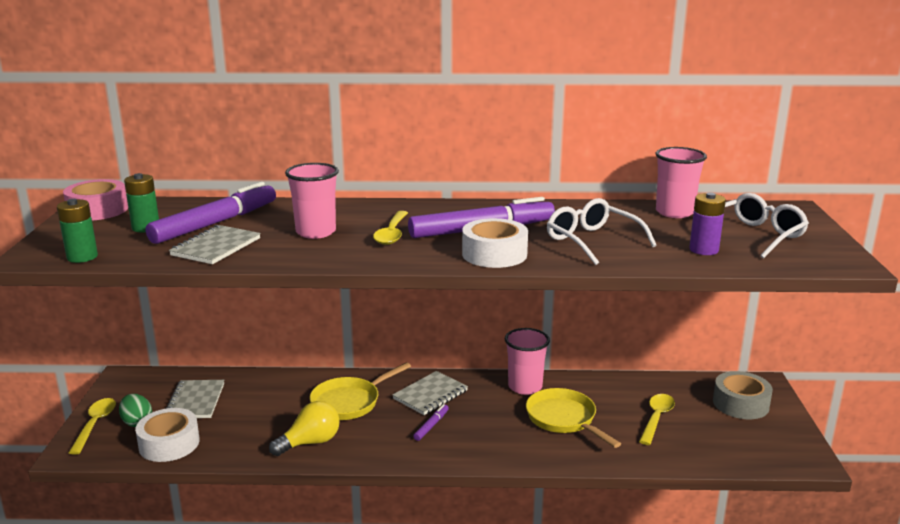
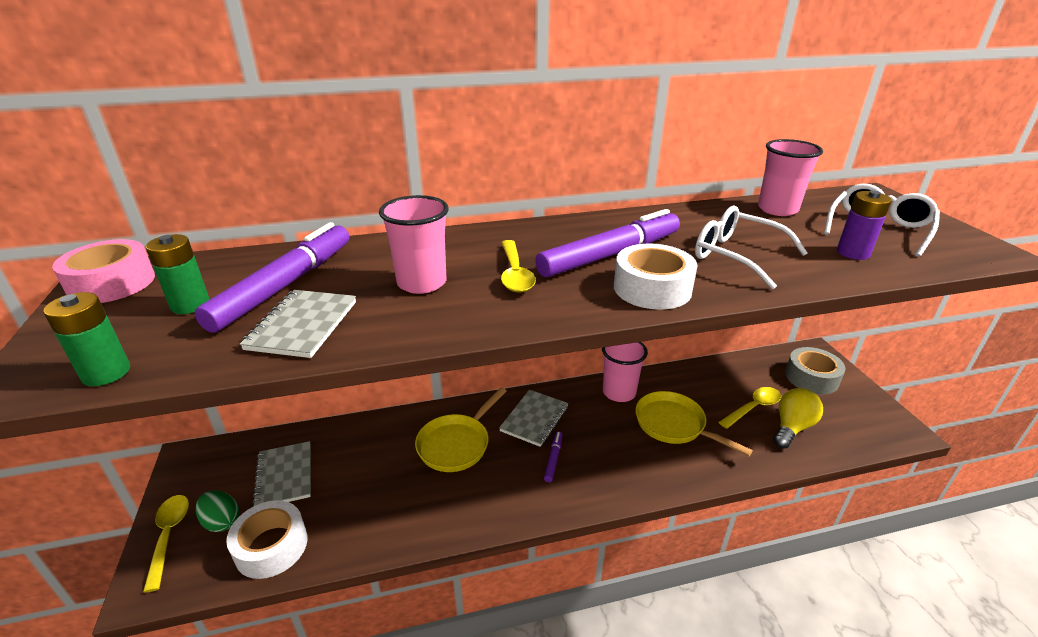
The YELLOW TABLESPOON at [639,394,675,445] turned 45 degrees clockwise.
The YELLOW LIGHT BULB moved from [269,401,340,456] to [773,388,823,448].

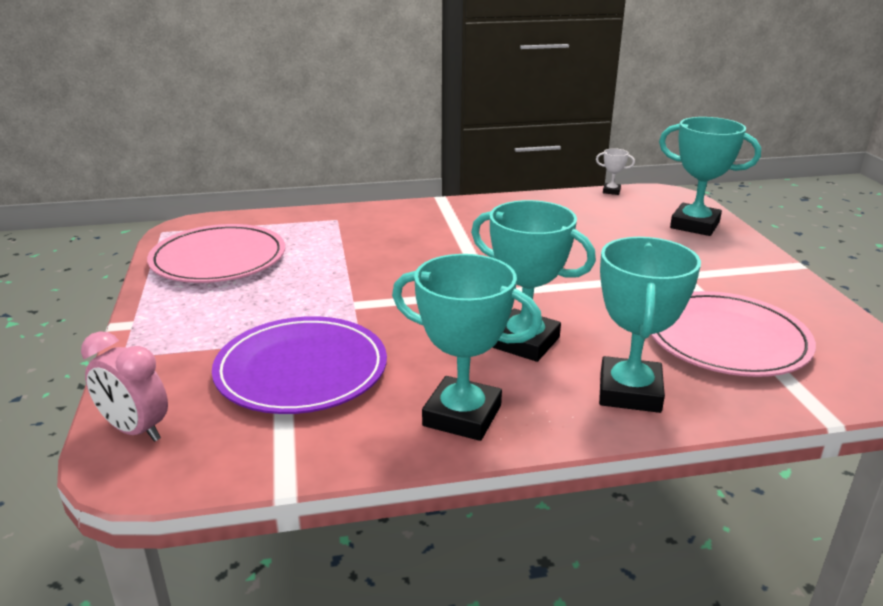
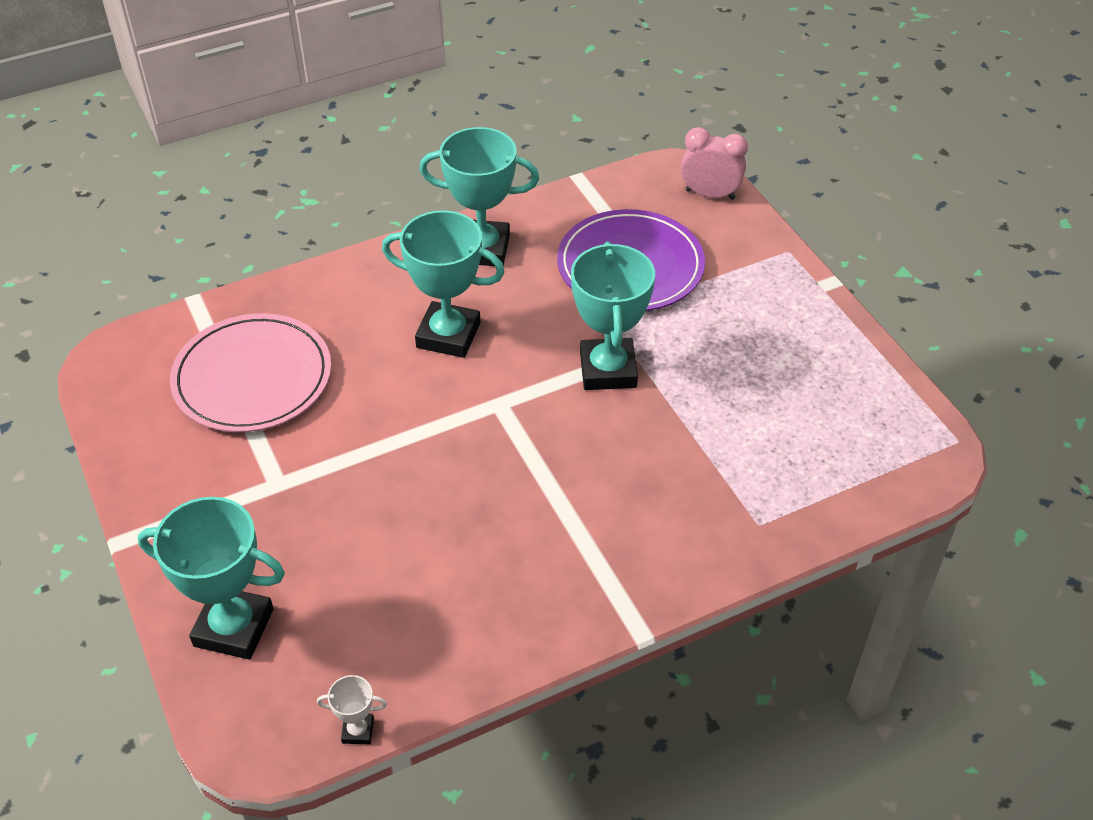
The ROSY DINNER PLATE at [147,224,285,283] disappeared.
The TURQUOISE PRIZE CUP moved from [599,237,701,413] to [571,242,655,390].

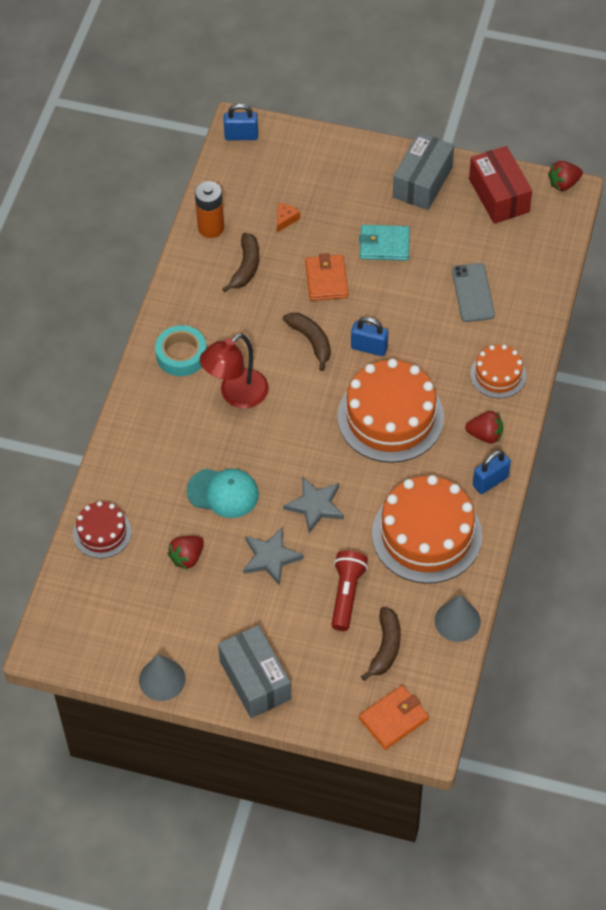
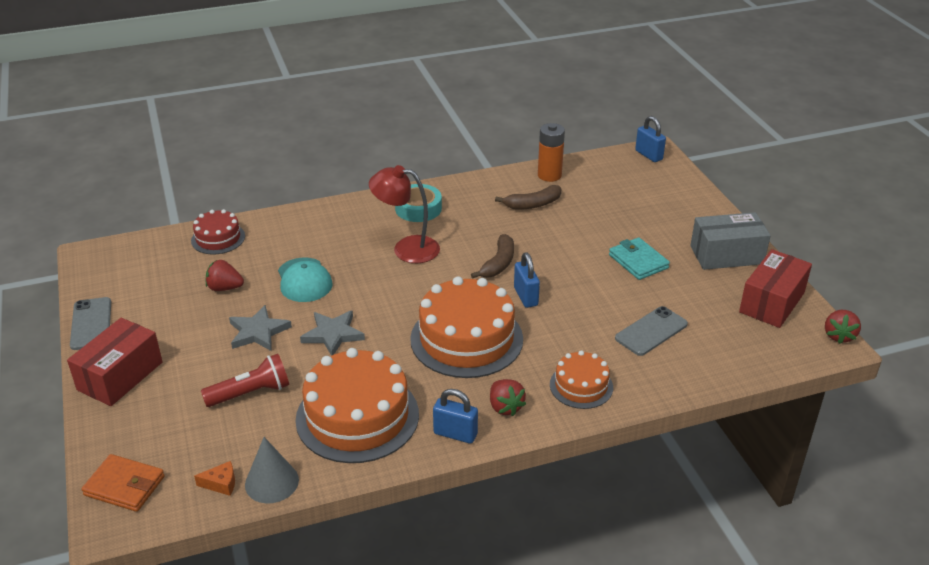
The RED BERRY at [548,161,583,191] turned 105 degrees counterclockwise.
The BRIGHT ORANGE PIECE OF CHEESE moved from [277,203,300,233] to [194,461,235,496].
The BRIGHT ORANGE WALLET at [305,253,348,301] disappeared.
The RUSSET BANANA FRUIT at [361,607,401,681] disappeared.
The ASH-GREY BOX at [218,625,291,718] became the RED BOX at [67,318,163,406].
The ASH-GREY CONE at [139,654,186,701] was replaced by the ASH-GREY MOBILE PHONE at [70,297,111,350].

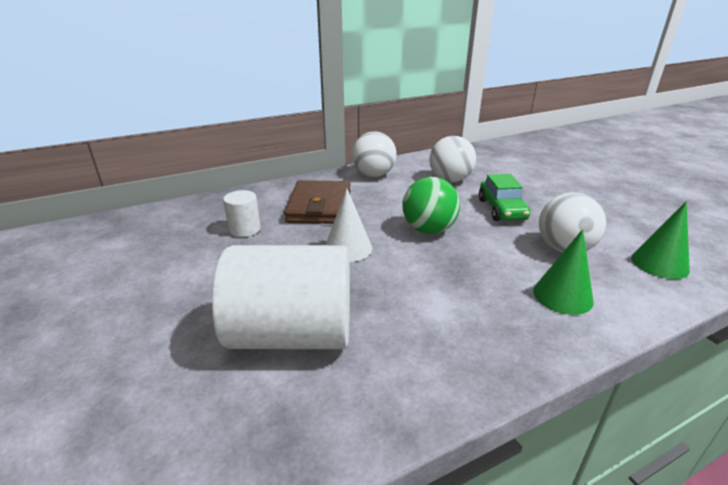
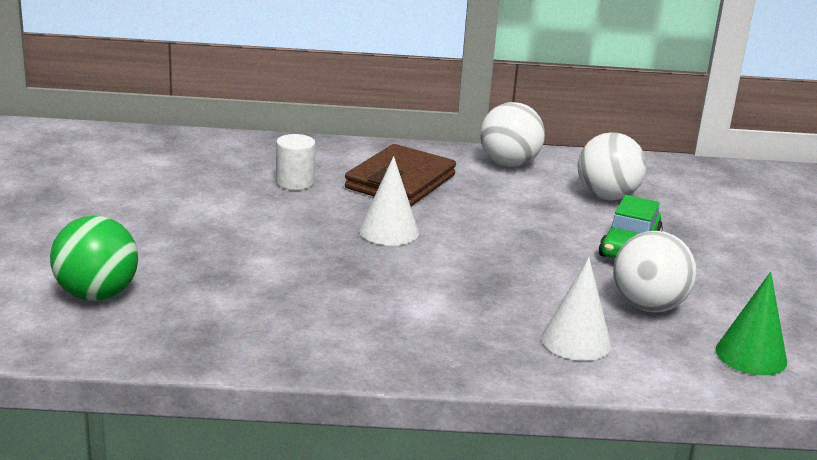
The GREEN SPHERE moved from [402,177,460,234] to [50,216,138,301].
The GREEN CONE at [533,229,594,315] became the WHITE CONE at [541,257,611,361].
The WHITE CYLINDER SHAPE at [212,245,350,349] disappeared.

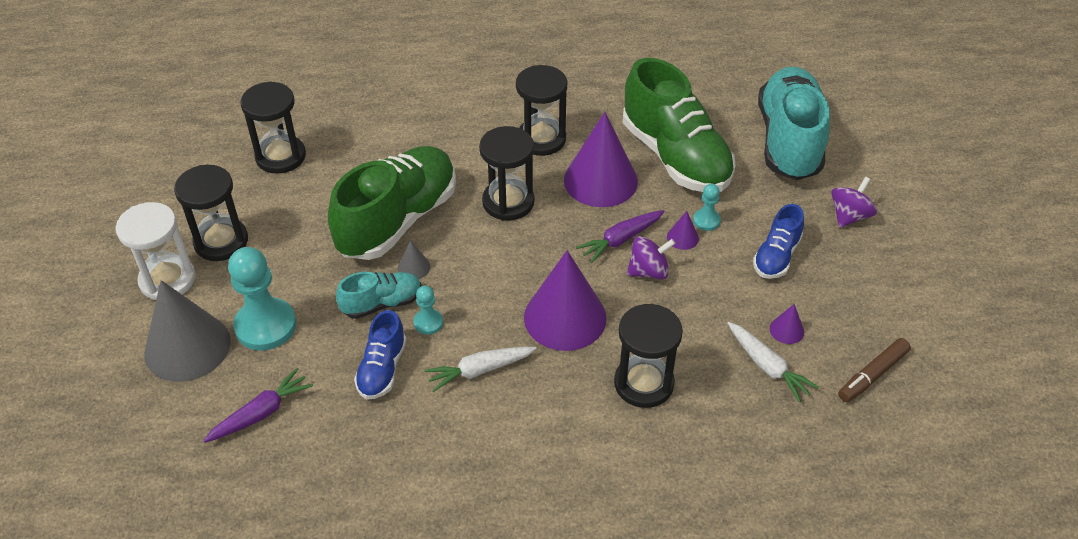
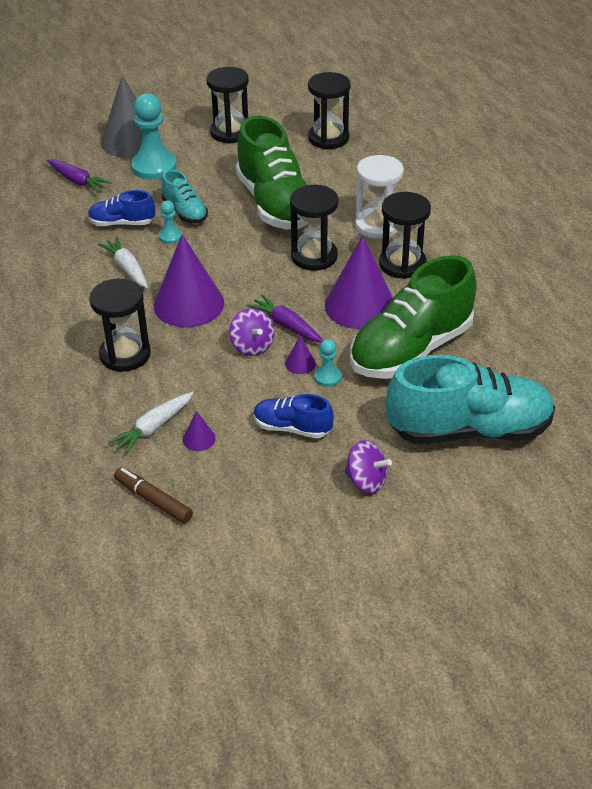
The GREEN LACE-UP SHOE at [328,146,456,260] turned 45 degrees clockwise.
The WHITE HOURGLASS moved from [116,202,196,300] to [355,155,404,239].
The ASH-GREY CONE at [398,240,430,279] disappeared.

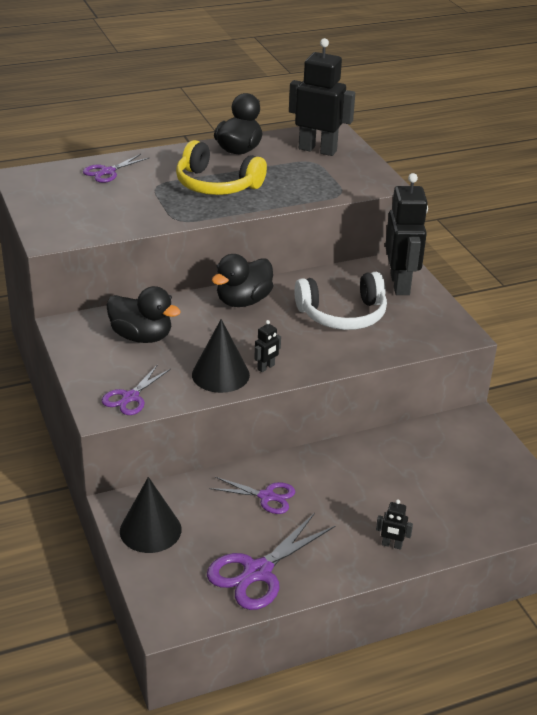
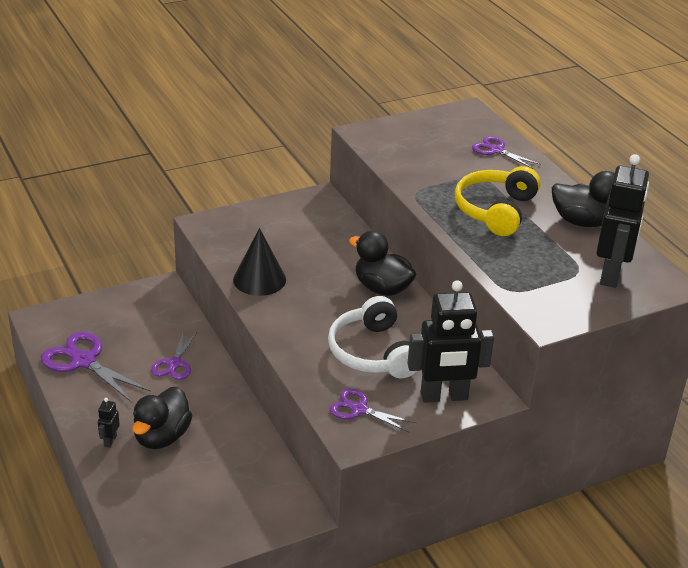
The JET-BLACK DUCK moved from [106,286,181,343] to [132,387,192,449].
The JET-BLACK TOY ROBOT at [254,320,281,372] disappeared.
The ROYAL PURPLE SHEARS moved from [102,364,171,415] to [330,389,417,433].
The JET-BLACK CONE at [120,477,182,553] disappeared.

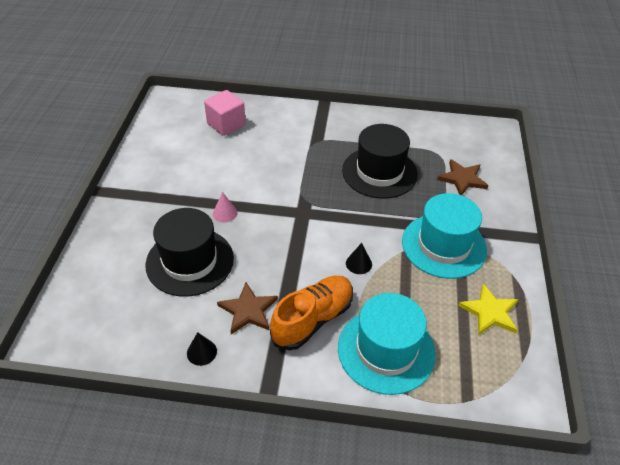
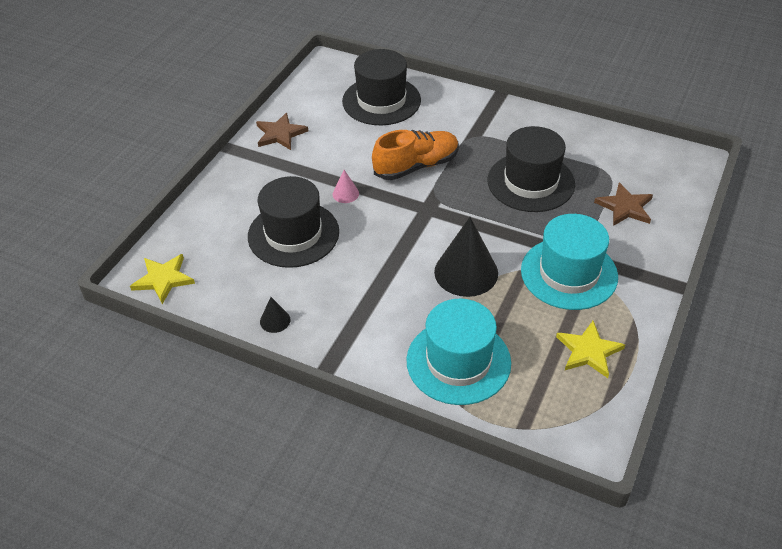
The ROSY CUBE at [204,90,246,136] was replaced by the JET-BLACK TALL HAT at [342,49,421,125].
The JET-BLACK CONE at [346,243,372,274] changed to 2.18 times the size.
The BRIGHT ORANGE LACE-UP SHOE moved from [270,276,353,350] to [372,130,459,180].
The RUSSET STAR moved from [217,282,278,334] to [256,113,308,150].
The YELLOW STAR at [130,254,195,304] appeared.

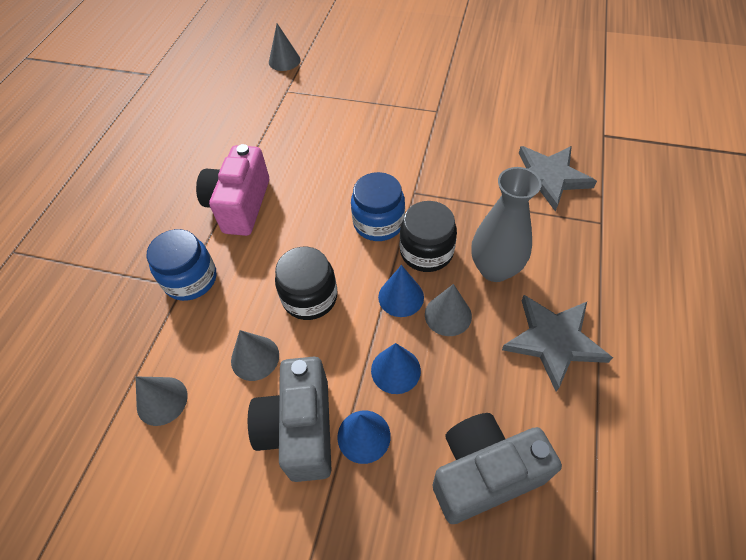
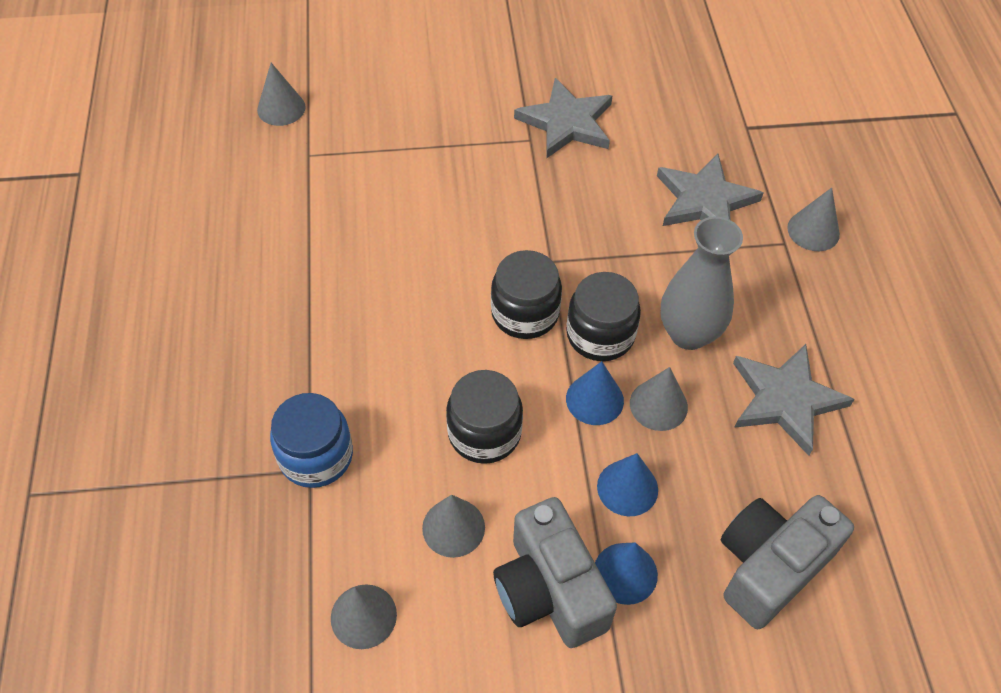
The ROSY COMPACT CAMERA at [196,144,269,236] disappeared.
The ROYAL BLUE JAR at [351,172,405,241] became the JET-BLACK JAR at [491,250,562,339].
The ASH-GREY STAR at [514,78,612,158] appeared.
The ASH-GREY CONE at [787,188,840,251] appeared.

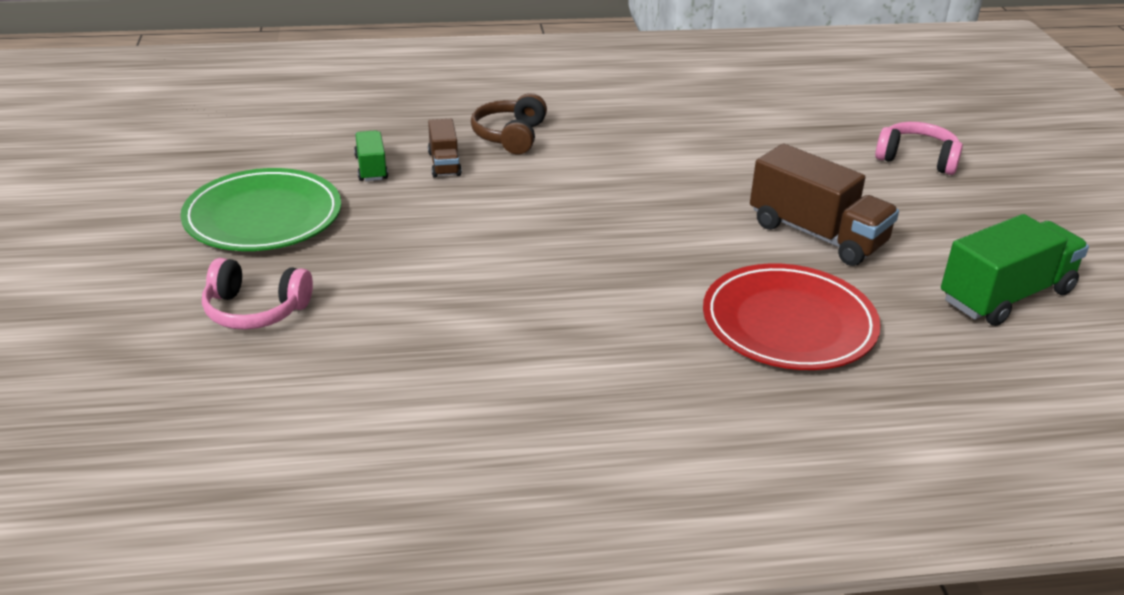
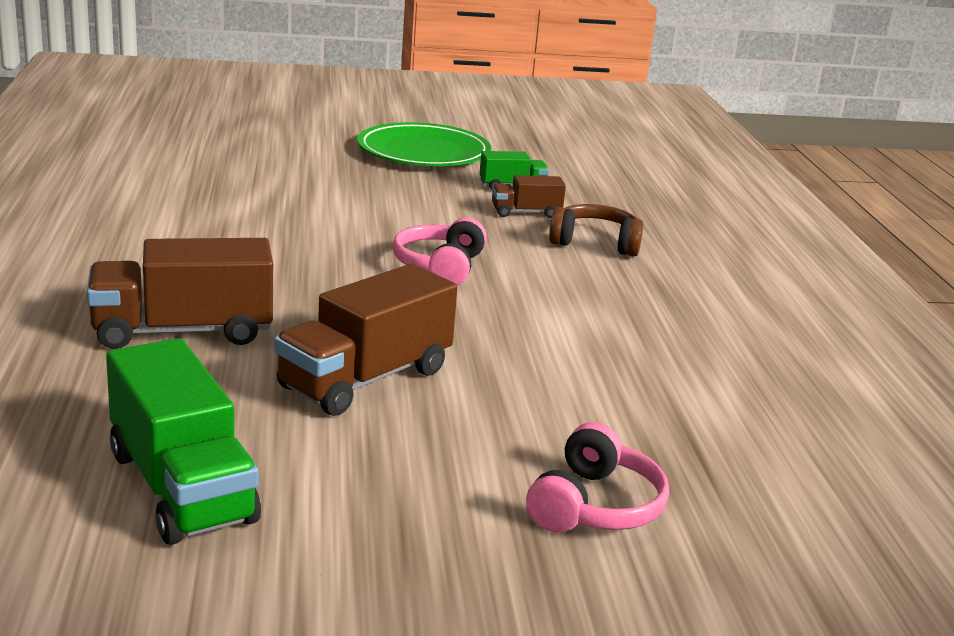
The ROSY OVER-EAR HEADPHONES moved from [202,258,313,330] to [392,217,487,285].
The RED DINNER PLATE at [703,264,881,370] was replaced by the RUSSET TOY TRUCK at [87,238,273,349].

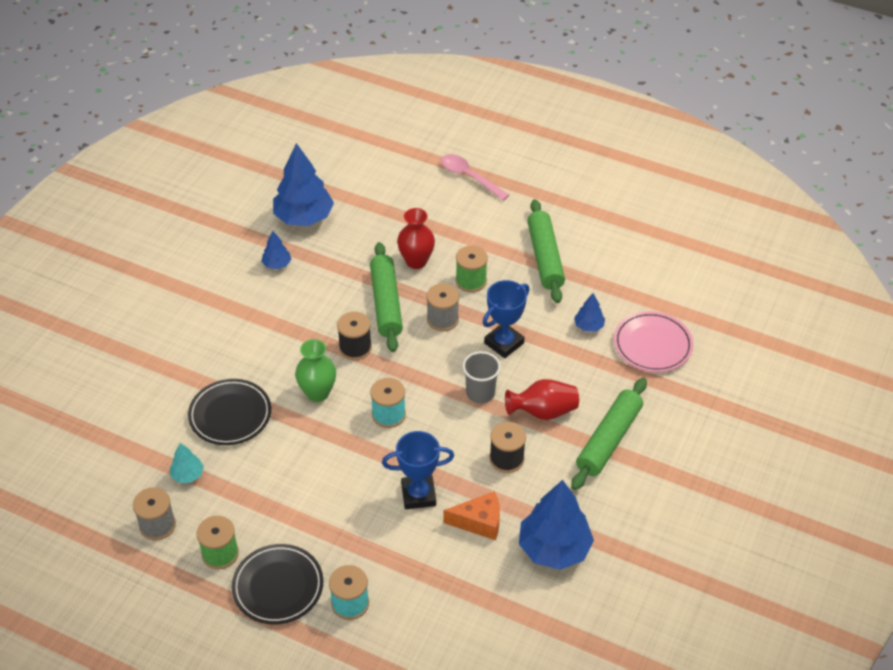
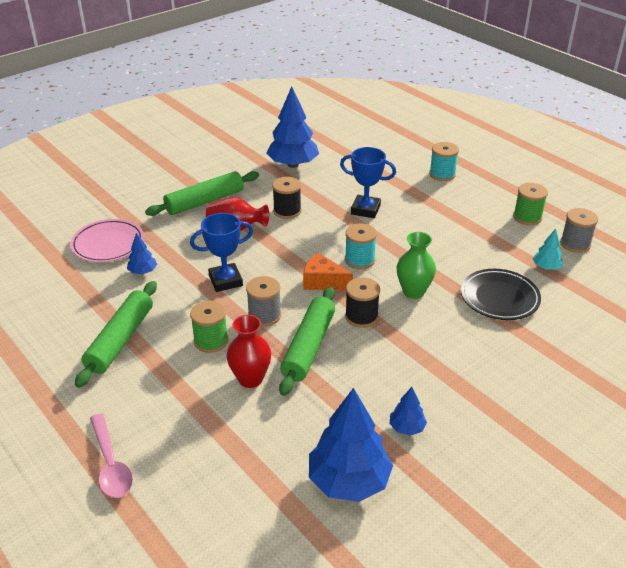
The ASH-GREY TUMBLER at [462,351,501,403] disappeared.
The BRIGHT ORANGE PIECE OF CHEESE moved from [443,491,500,540] to [303,253,353,290].
The JET-BLACK DINNER PLATE at [232,544,323,624] disappeared.

